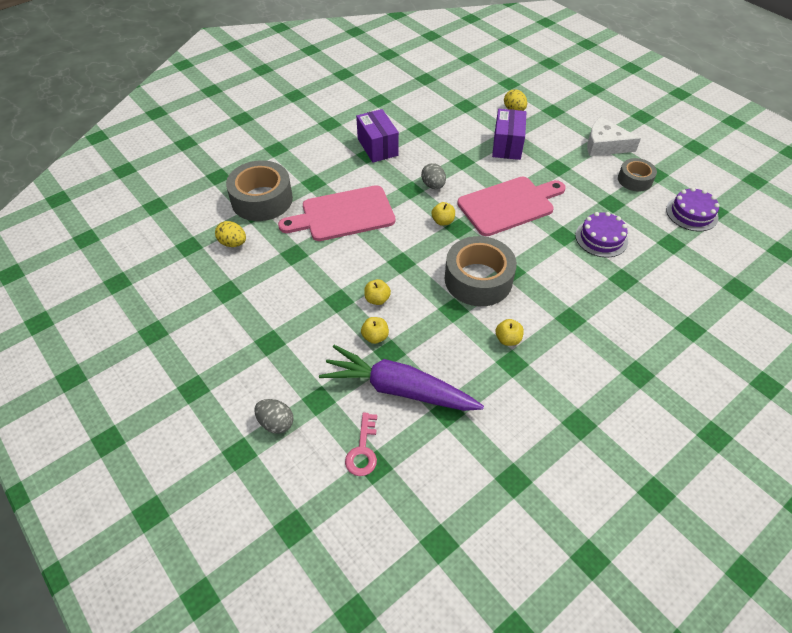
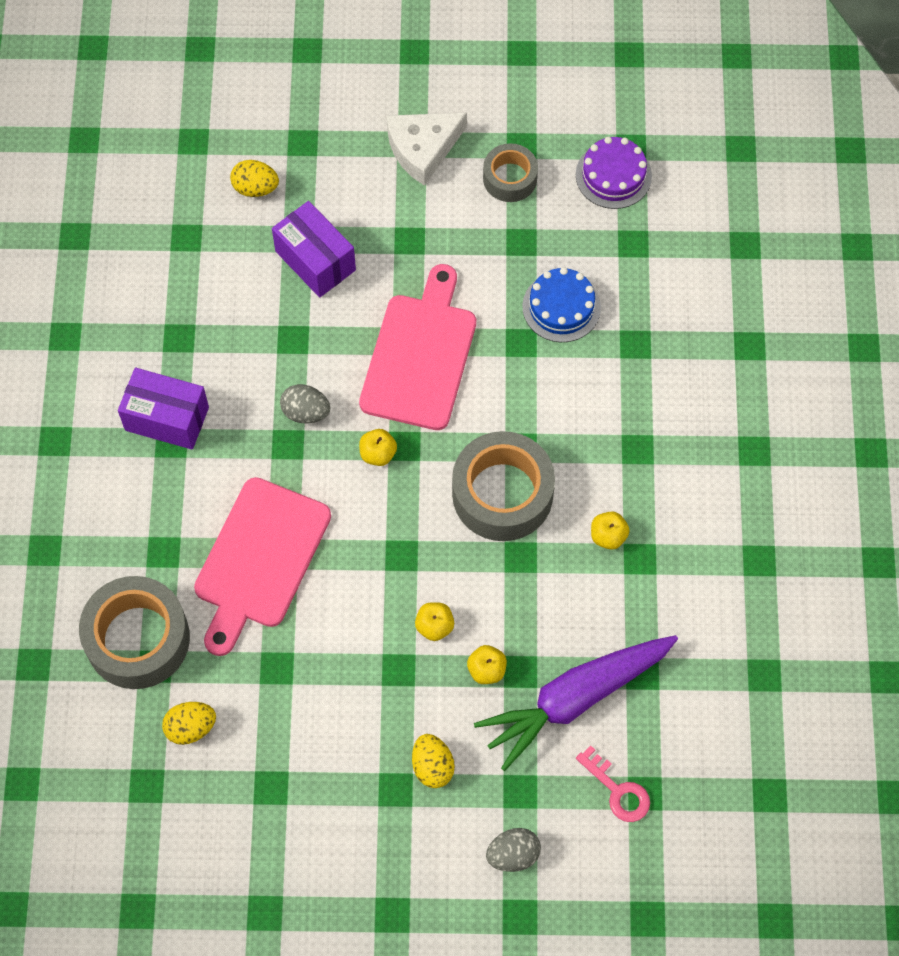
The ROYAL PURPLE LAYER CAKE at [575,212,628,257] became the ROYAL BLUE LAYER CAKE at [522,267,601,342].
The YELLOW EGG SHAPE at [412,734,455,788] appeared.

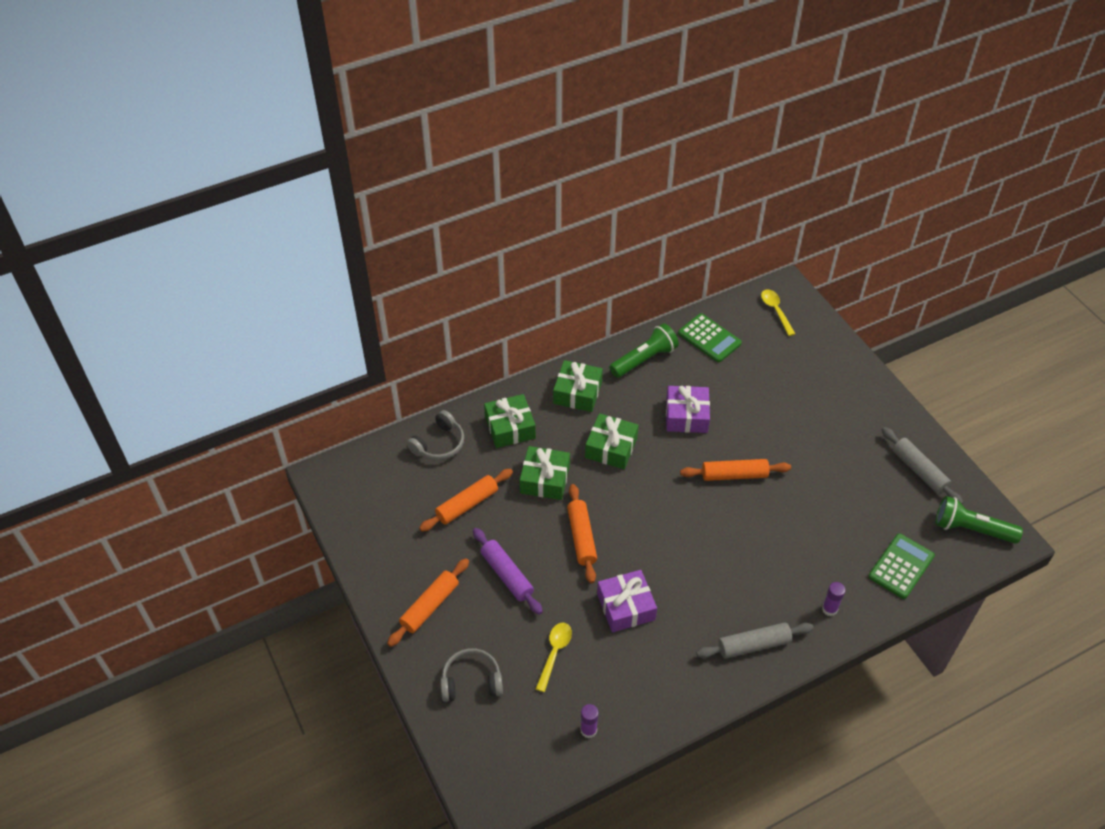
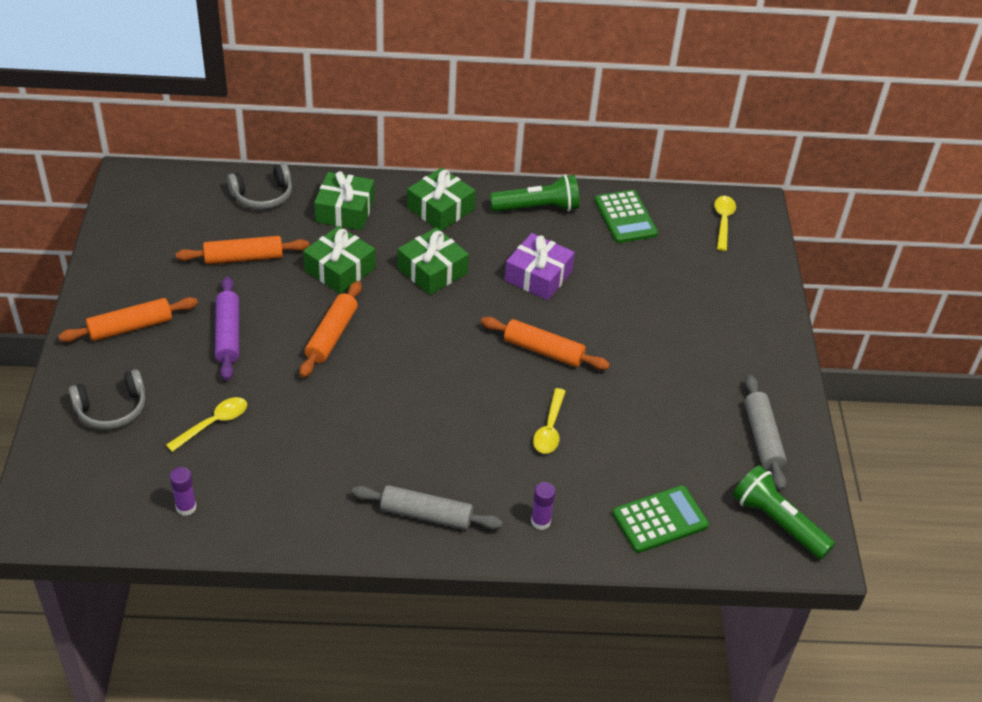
The ROYAL PURPLE WRAPPED GIFT at [597,570,657,632] disappeared.
The ASH-GREY OVER-EAR HEADPHONES at [440,648,503,702] turned 135 degrees clockwise.
The YELLOW TABLESPOON at [533,388,566,454] appeared.

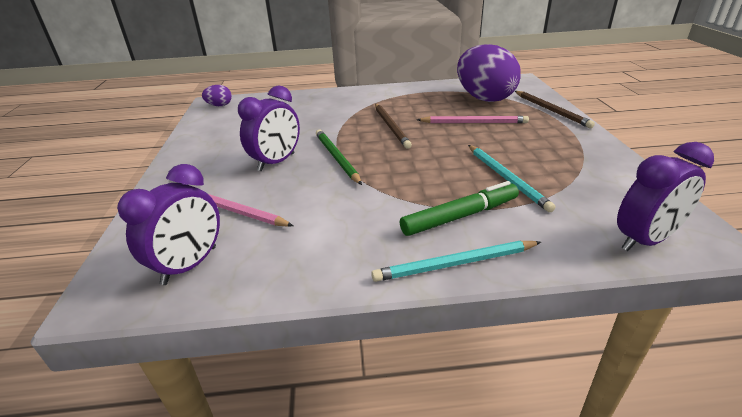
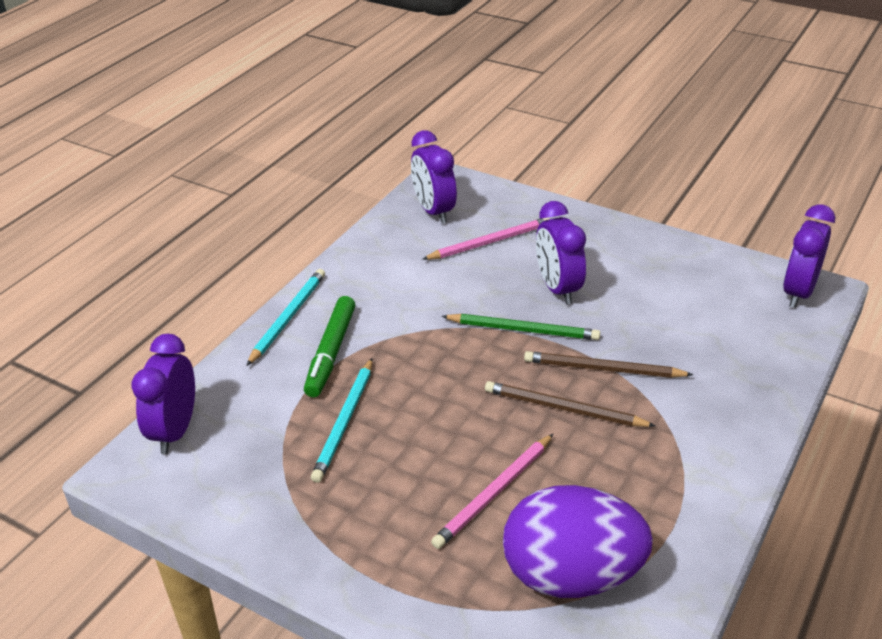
The ROYAL PURPLE EGG SHAPE at [202,85,232,106] was replaced by the ROYAL PURPLE BEDSIDE CLOCK at [783,204,835,308].
The RUSSET PENCIL moved from [515,91,595,128] to [524,351,693,378].
The TURQUOISE PENCIL at [468,145,556,212] turned 90 degrees counterclockwise.

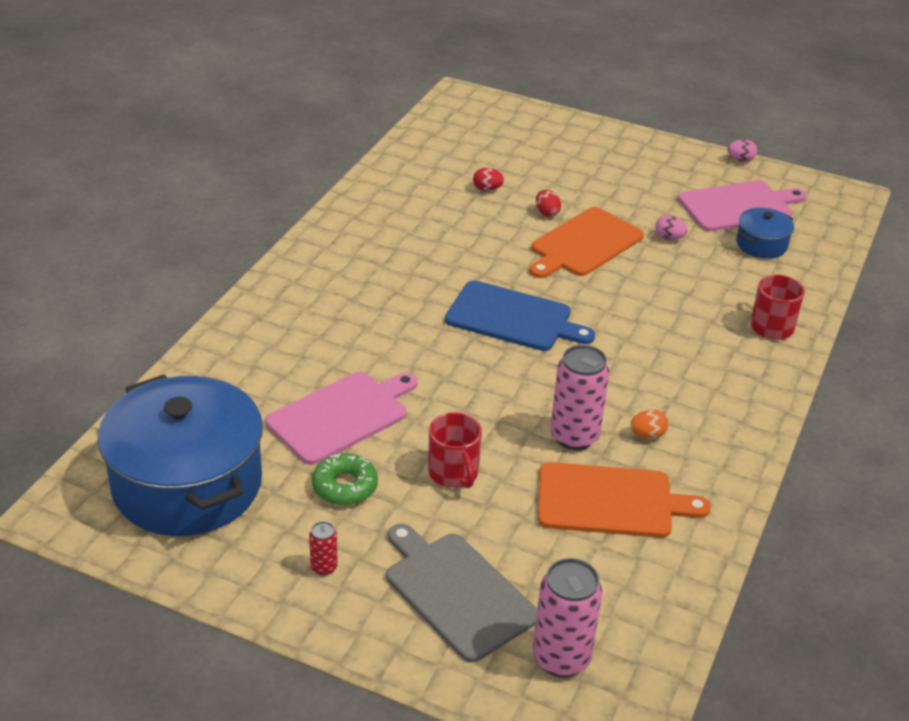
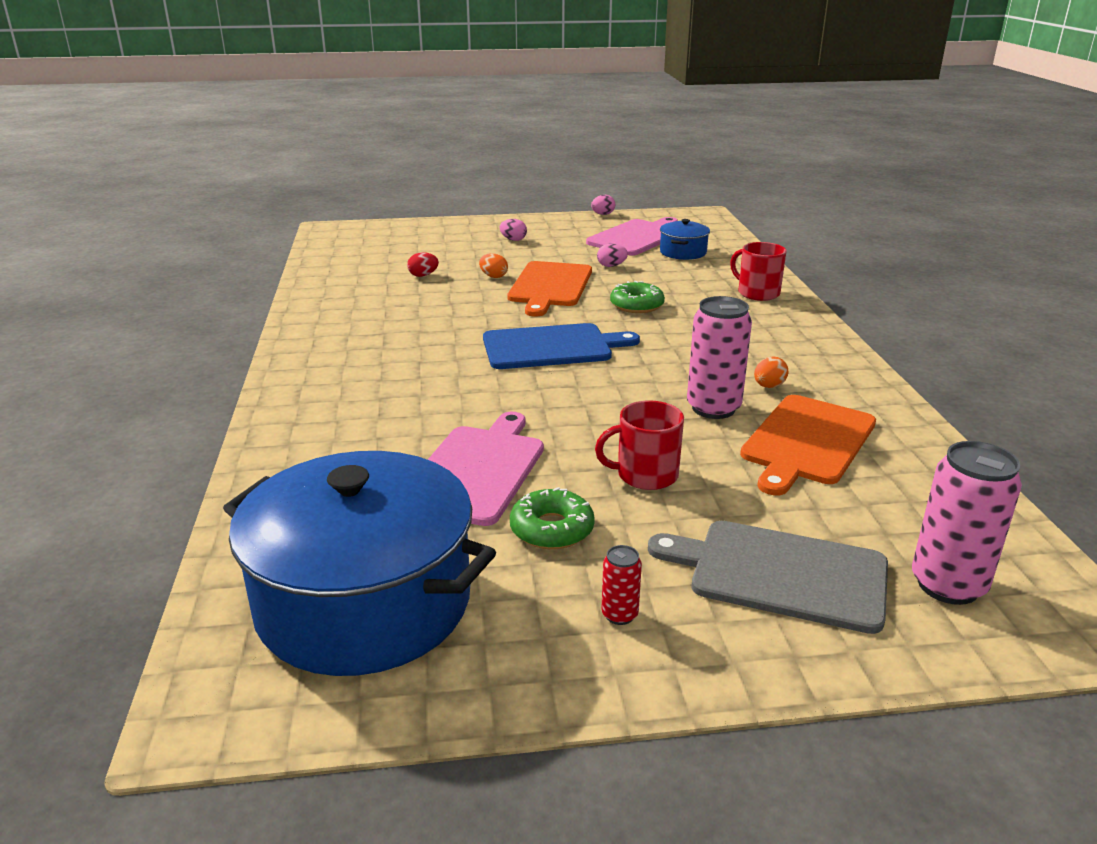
The RED EGG SHAPE at [536,190,561,217] became the BRIGHT ORANGE EGG SHAPE at [479,253,508,278].
The RED MUG at [428,412,482,488] turned 135 degrees clockwise.
The BRIGHT ORANGE CHOPPING BOARD at [538,462,711,538] turned 150 degrees clockwise.
The ROSY EGG SHAPE at [499,219,527,241] appeared.
The GREEN GLAZED DONUT at [610,281,665,313] appeared.

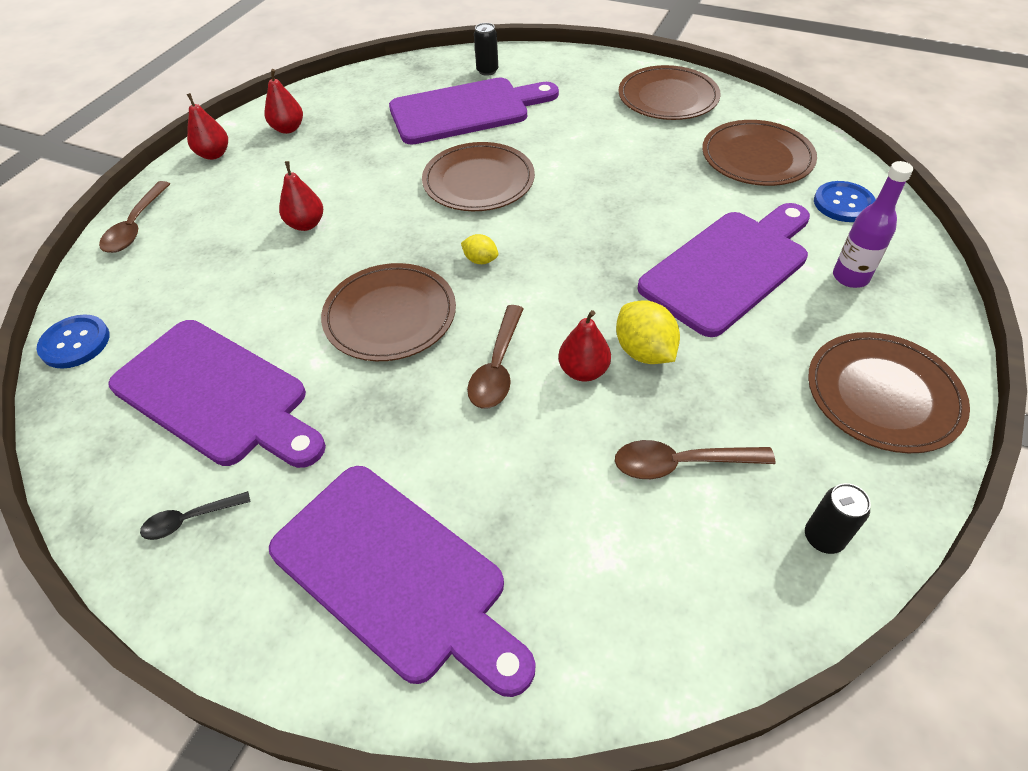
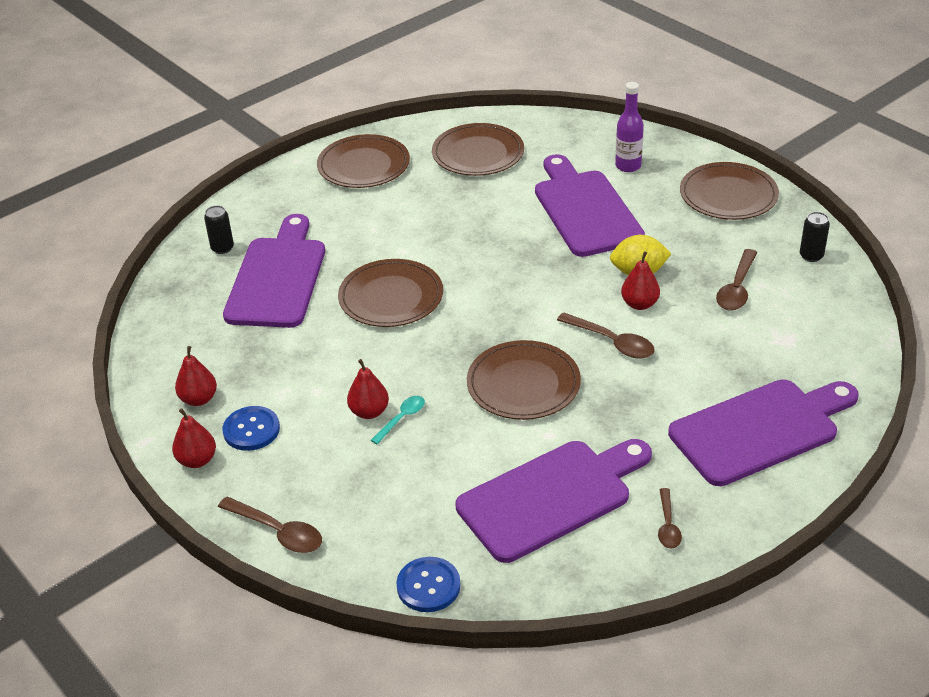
The ROYAL BLUE BUTTON moved from [814,181,876,222] to [223,406,280,451].
The YELLOW LEMON at [461,234,498,264] disappeared.
The JET-BLACK TABLESPOON at [140,491,250,540] became the RUSSET TABLESPOON at [658,488,682,548].
The TURQUOISE TABLESPOON at [371,396,425,444] appeared.

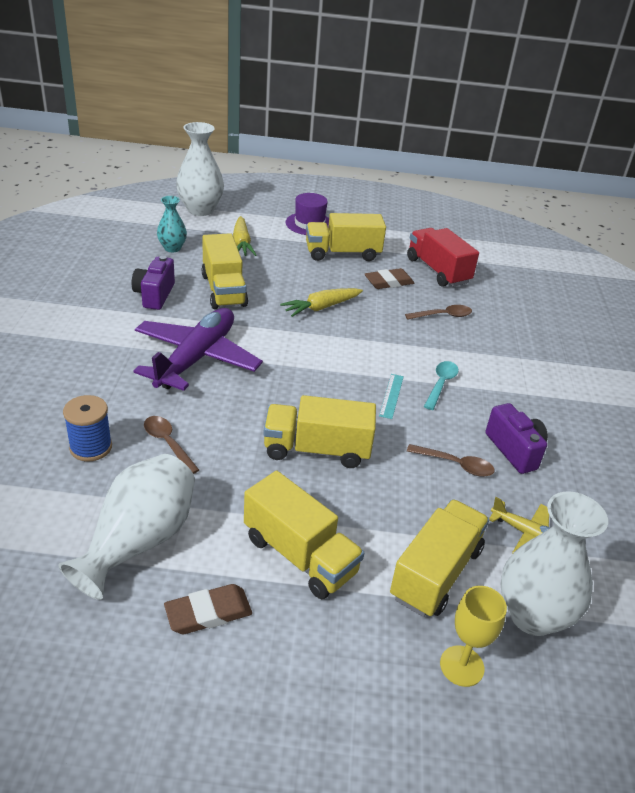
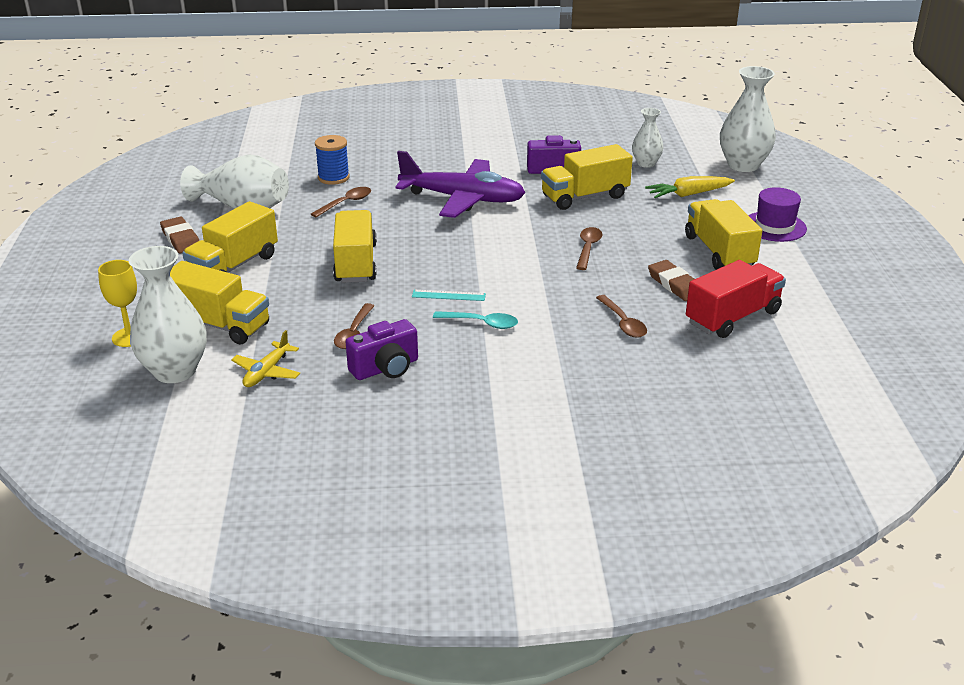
The TURQUOISE FLOWER VASE at [157,196,187,252] became the WHITE FLOWER VASE at [632,108,664,168].
The YELLOW TOY CARROT at [280,288,363,317] was replaced by the RUSSET TABLESPOON at [576,227,602,270].

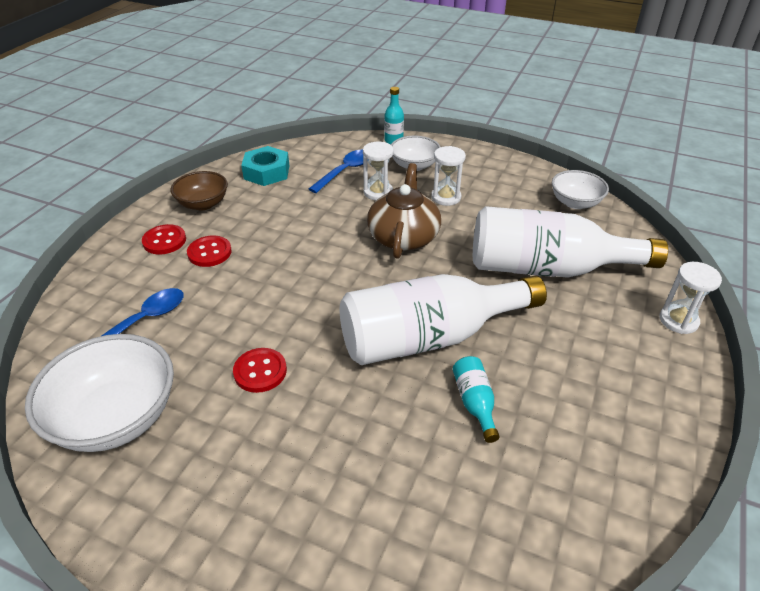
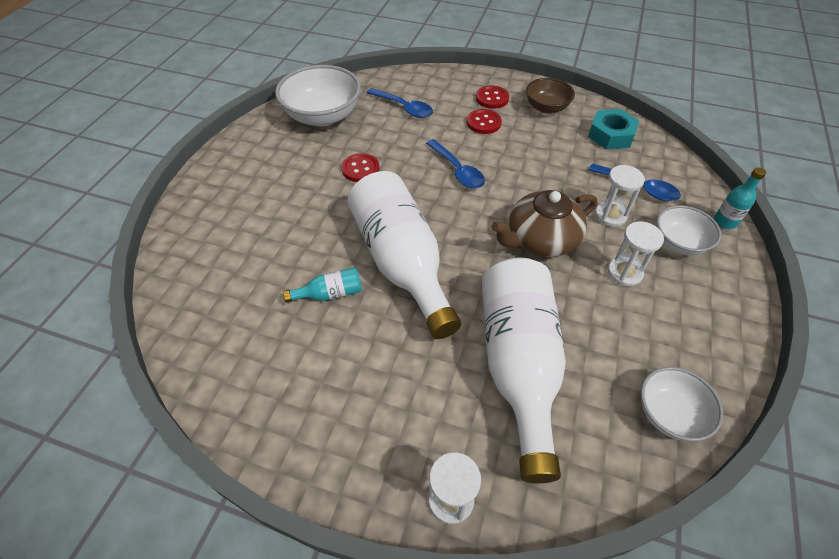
The RUSSET TEAPOT at [367,163,441,259] turned 150 degrees clockwise.
The ROYAL BLUE TABLESPOON at [426,139,485,189] appeared.

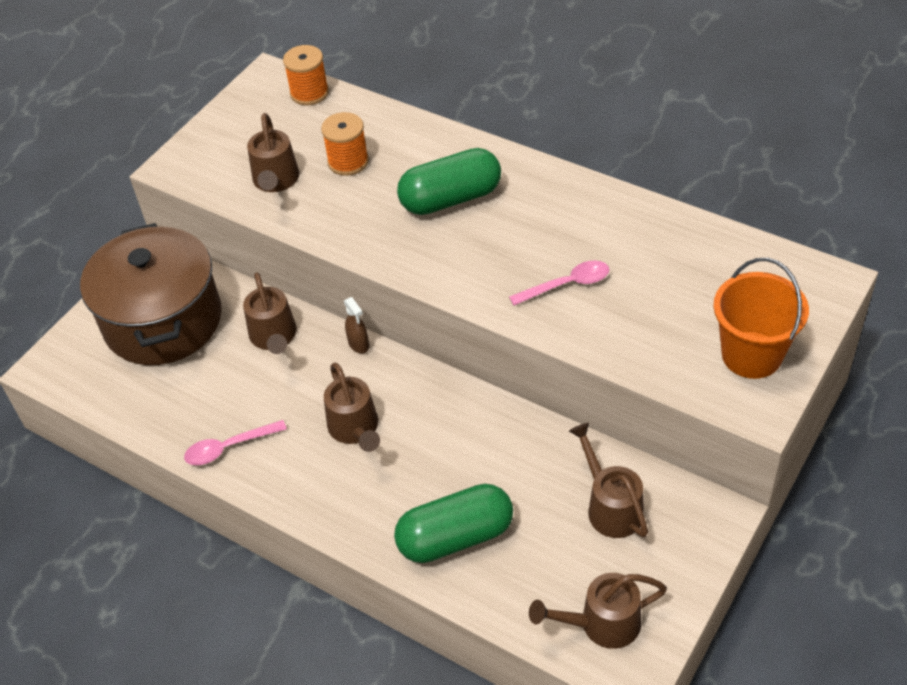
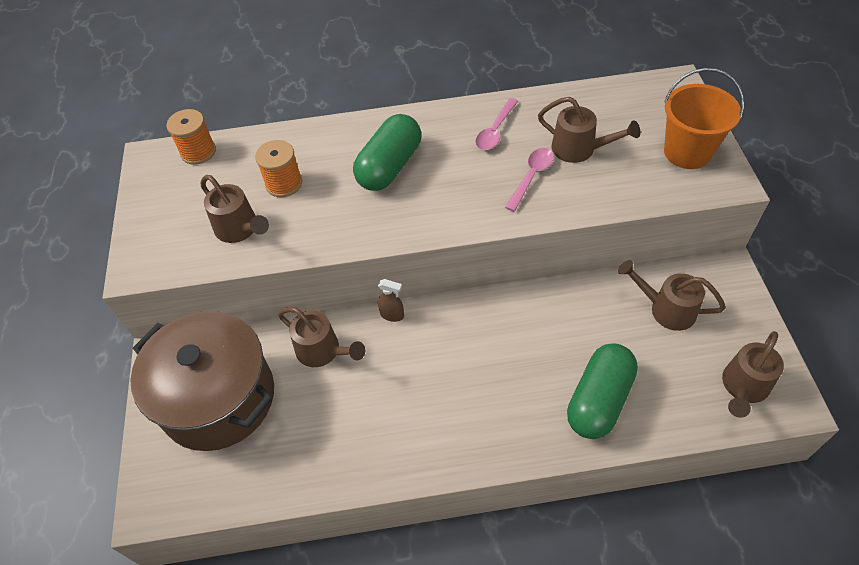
The RUSSET WATERING CAN moved from [324,363,380,452] to [538,97,640,163].
The ROSY TABLESPOON moved from [184,420,287,465] to [475,98,518,150].

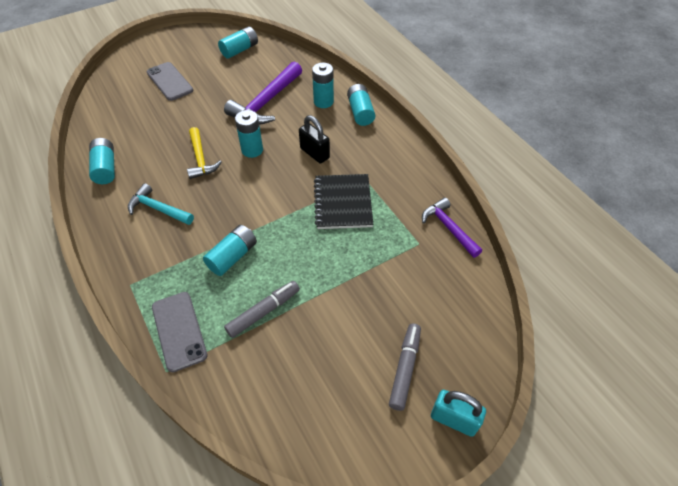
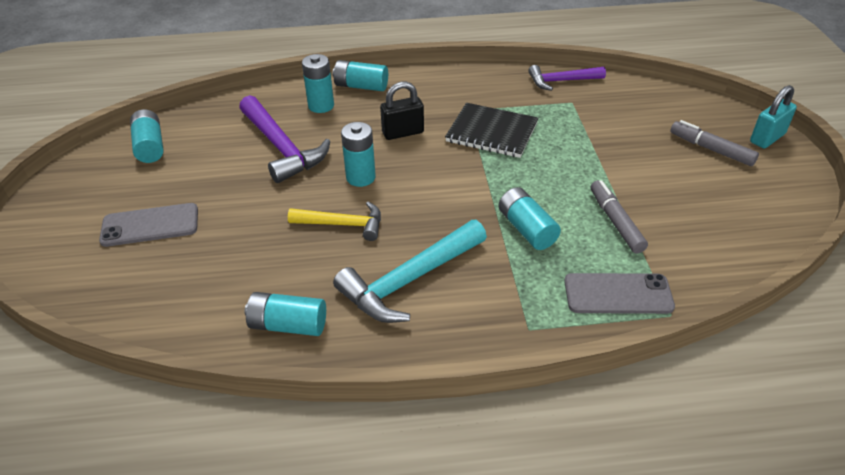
The TURQUOISE CLAW HAMMER at [128,183,194,225] changed to 1.59 times the size.

